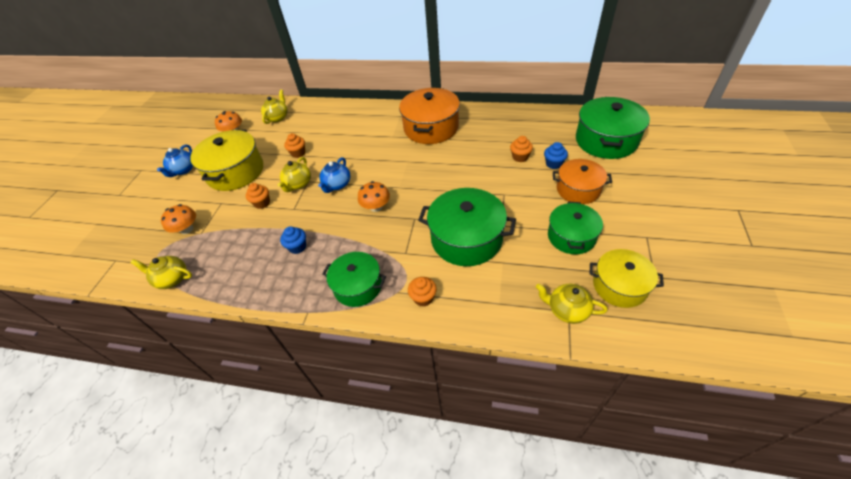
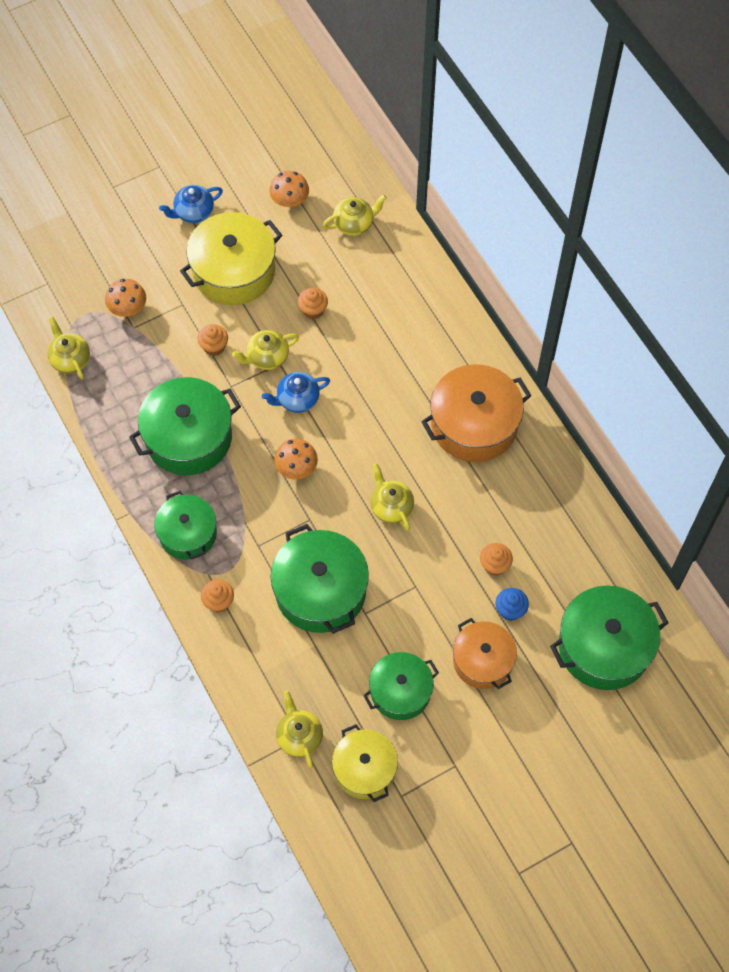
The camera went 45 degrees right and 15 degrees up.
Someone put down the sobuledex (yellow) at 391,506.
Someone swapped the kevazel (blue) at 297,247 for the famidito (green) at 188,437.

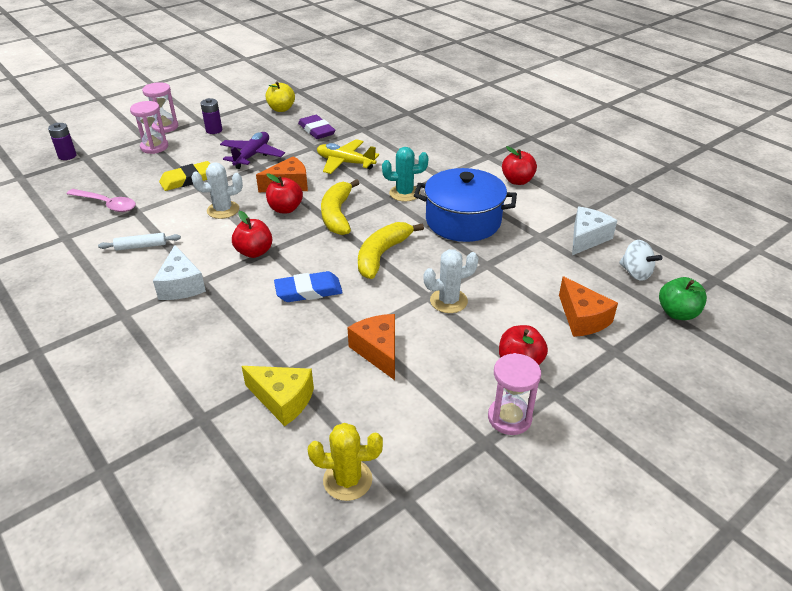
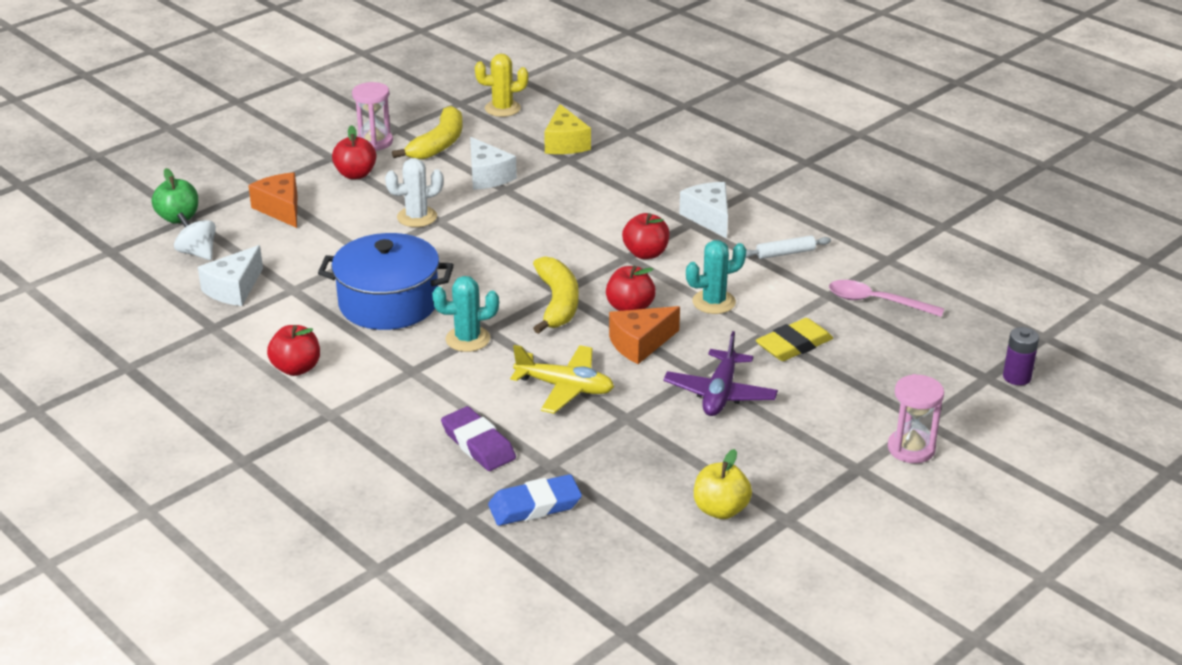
The camera went 175 degrees right and 5 degrees down.
Someone took away the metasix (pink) at 154,147.
Someone took away the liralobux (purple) at 214,130.
Someone carried the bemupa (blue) from 308,291 to 535,506.
Someone carried the bemupa (purple) from 316,130 to 478,444.
Someone carried the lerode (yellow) from 382,255 to 438,144.
Someone repainted the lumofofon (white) at 223,210, which became the lumofofon (turquoise) at 714,302.
Someone repainted the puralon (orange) at 378,351, which became the puralon (white) at 487,176.
Someone rotated the puralon (yellow) at 283,400 by 120 degrees counterclockwise.

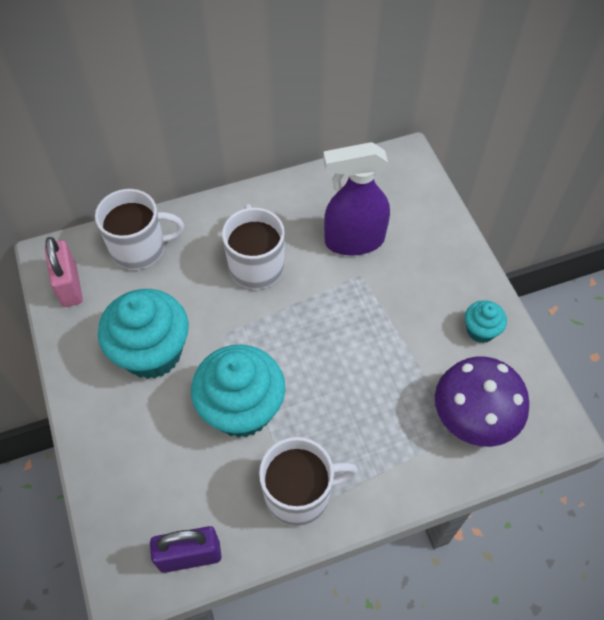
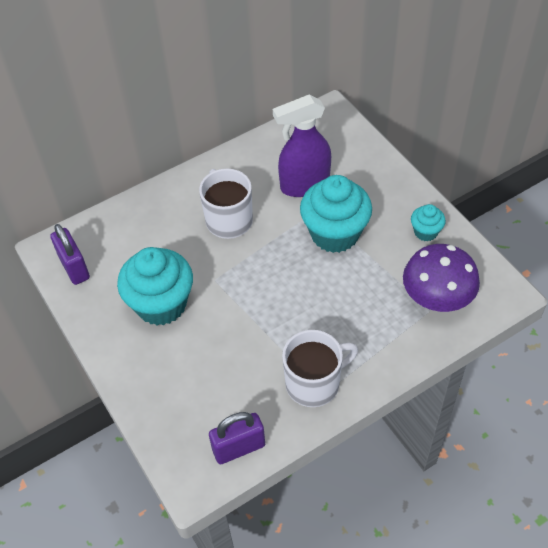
The camera went 10 degrees left and 5 degrees down.
Someone took away the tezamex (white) at 140,248.
Someone carried the kevazel (turquoise) from 242,409 to 335,234.
Someone repainted the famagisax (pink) at 69,285, which became the famagisax (purple) at 74,267.

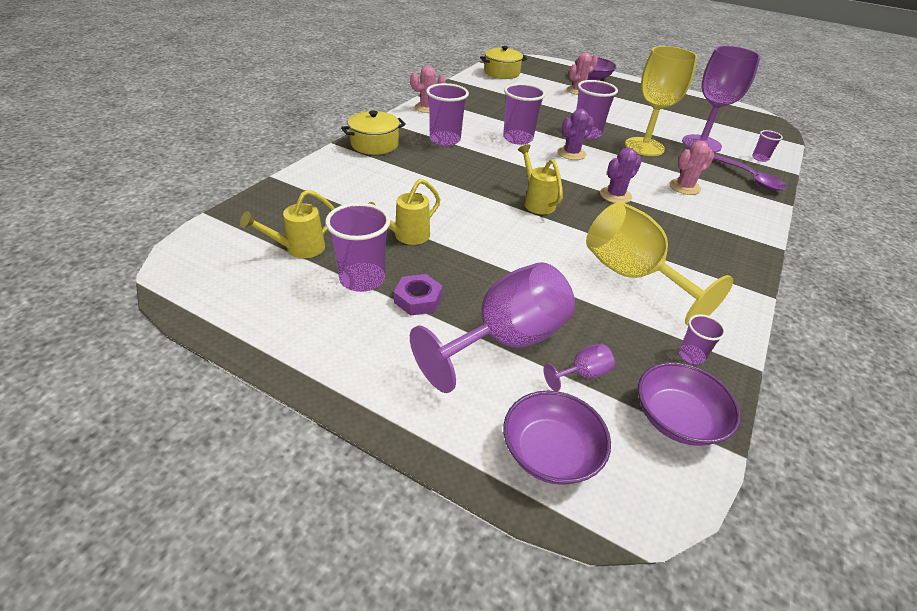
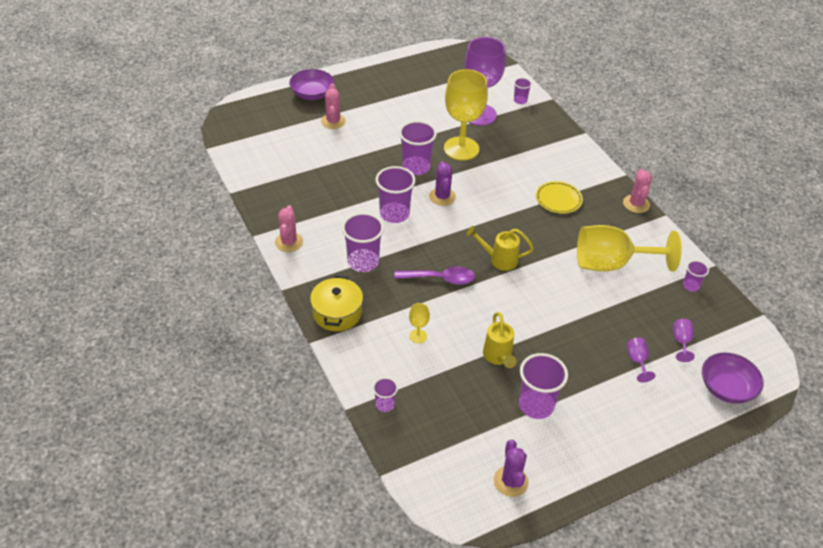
The camera went 55 degrees left and 5 degrees up.
Someone took away the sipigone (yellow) at 298,249.
Someone took away the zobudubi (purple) at 418,299.
Someone took away the famidito (yellow) at 502,73.
Someone took away the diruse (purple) at 677,419.
Someone put down the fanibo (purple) at 385,404.
Someone put down the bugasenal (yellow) at 418,336.
Someone put down the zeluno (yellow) at 558,199.
Someone carried the lumofofon (purple) from 615,195 to 510,481.
Someone carried the lumofofon (pink) from 684,187 to 636,204.
Someone carried the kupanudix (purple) from 751,179 to 440,279.
Someone scaled the bugasenal (purple) at 505,341 by 0.41.

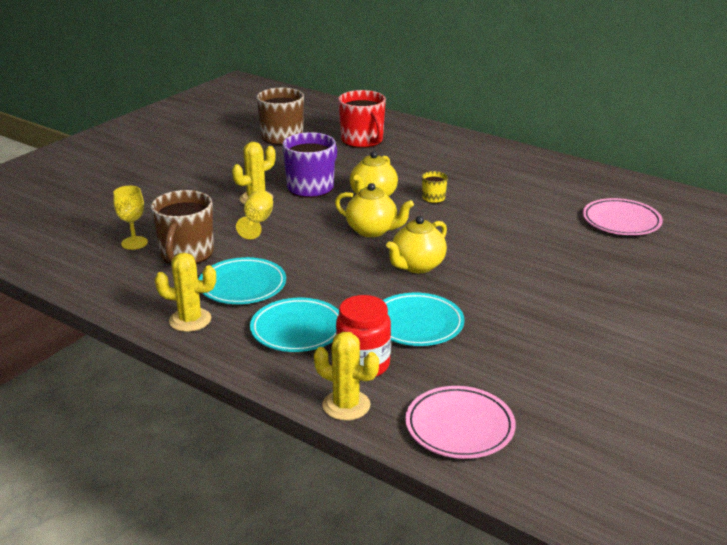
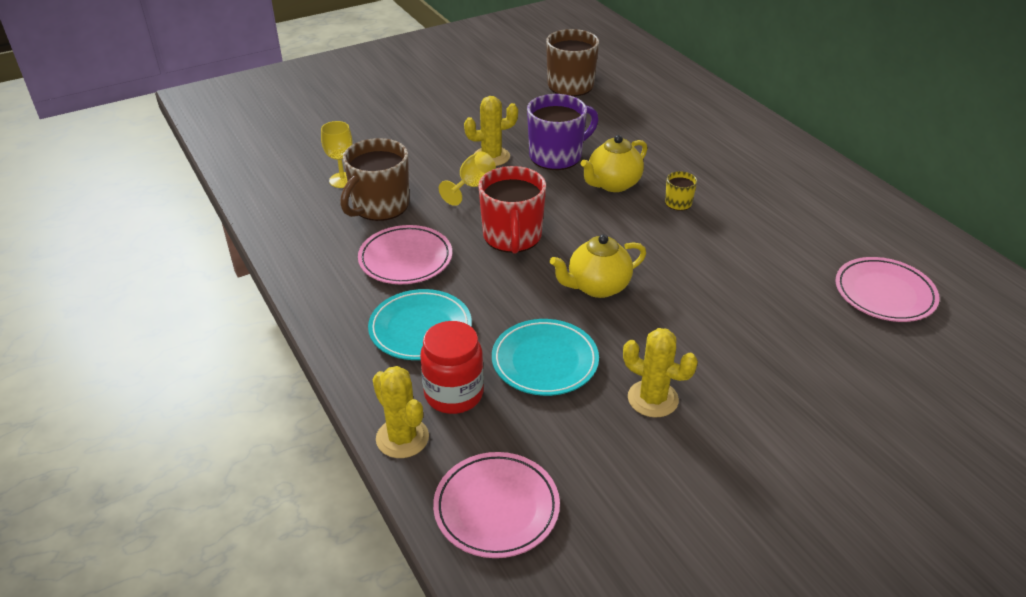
The camera went 25 degrees right and 10 degrees up.
Someone took away the sobuledex (yellow) at 372,230.
Someone carried the lumofofon (yellow) from 190,320 to 652,399.
Someone carried the tezamex (red) from 362,141 to 512,237.
Someone repainted the zeluno (turquoise) at 242,285, which became the zeluno (pink) at 405,259.

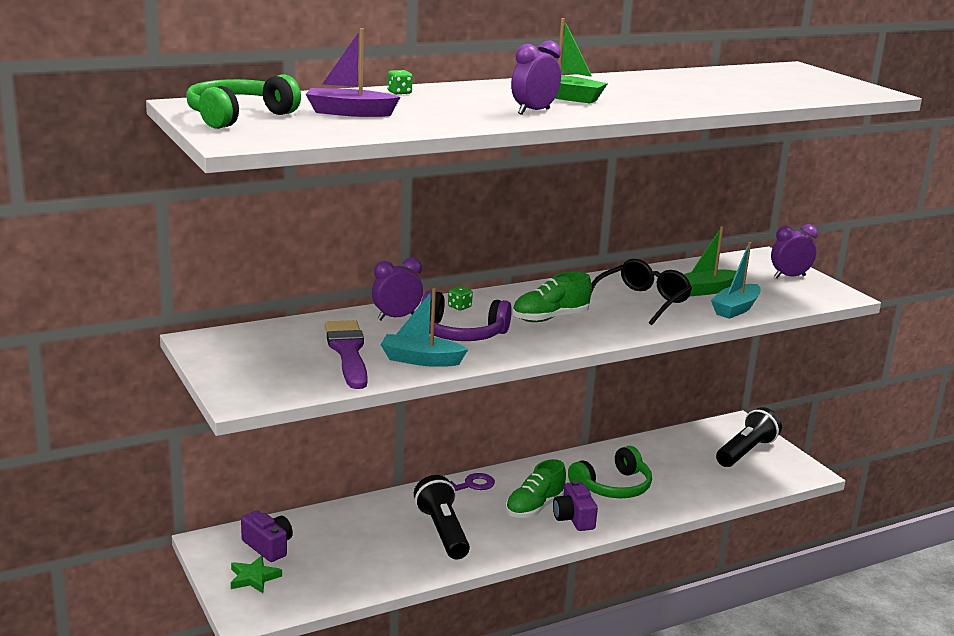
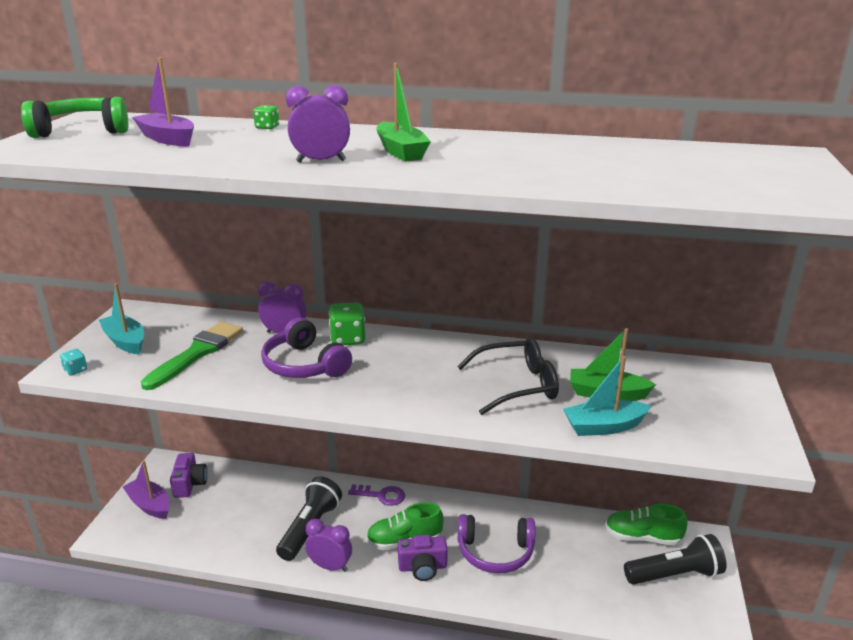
The camera went 40 degrees right and 5 degrees up.
Someone put down the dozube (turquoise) at 75,370.
Someone carried the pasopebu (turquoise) from 421,360 to 125,341.
Someone carried the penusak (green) from 550,318 to 642,537.
Someone carried the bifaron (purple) from 789,277 to 330,566.
Someone swapped the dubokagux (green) at 254,578 for the pasopebu (purple) at 150,505.
Someone repainted the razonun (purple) at 348,352, which became the razonun (green) at 197,353.
Someone repainted the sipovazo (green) at 613,487, which became the sipovazo (purple) at 495,552.
Someone rotated the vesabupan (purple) at 573,518 by 120 degrees counterclockwise.
Someone scaled the dozube (green) at 459,307 by 1.88.

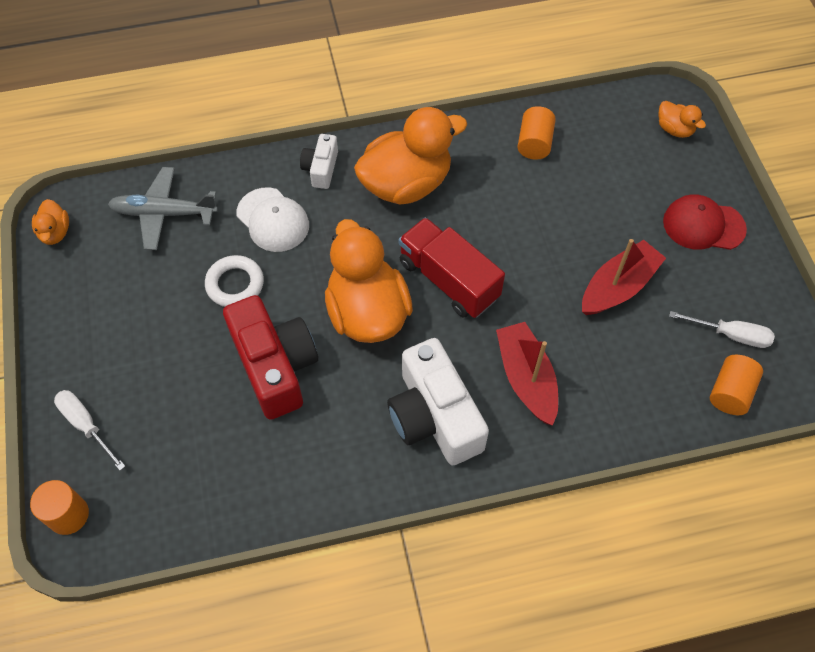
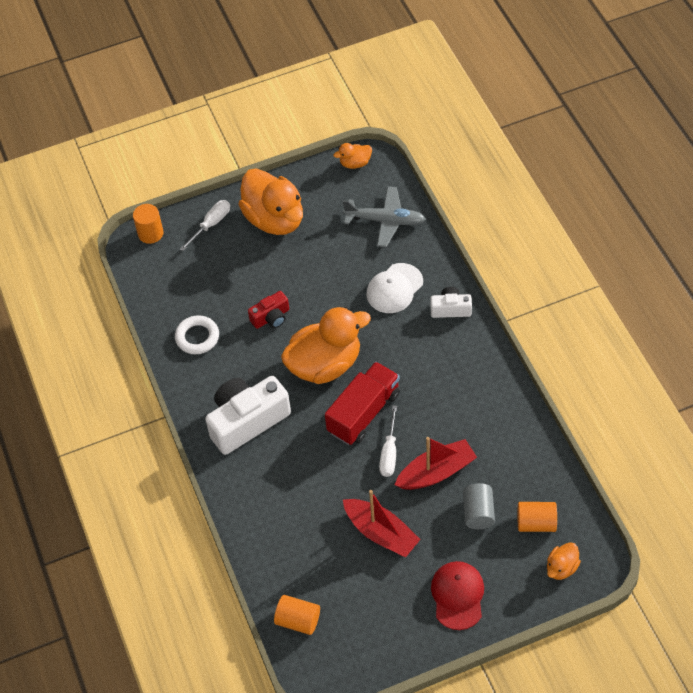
The camera went 85 degrees right and 5 degrees down.
Someone put down the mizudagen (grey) at 478,513.
Someone carried the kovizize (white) from 235,284 to 197,337.
Someone carried the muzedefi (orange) from 406,184 to 275,219.
Someone carried the pasopebu (red) from 526,378 to 436,472.
Someone carried the mizudagen (orange) from 534,143 to 536,523.
Someone carried the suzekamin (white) from 730,335 to 389,452.
Someone rotated the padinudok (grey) at 164,213 by 105 degrees clockwise.
Someone scaled the vesabupan (red) at 275,366 by 0.51.

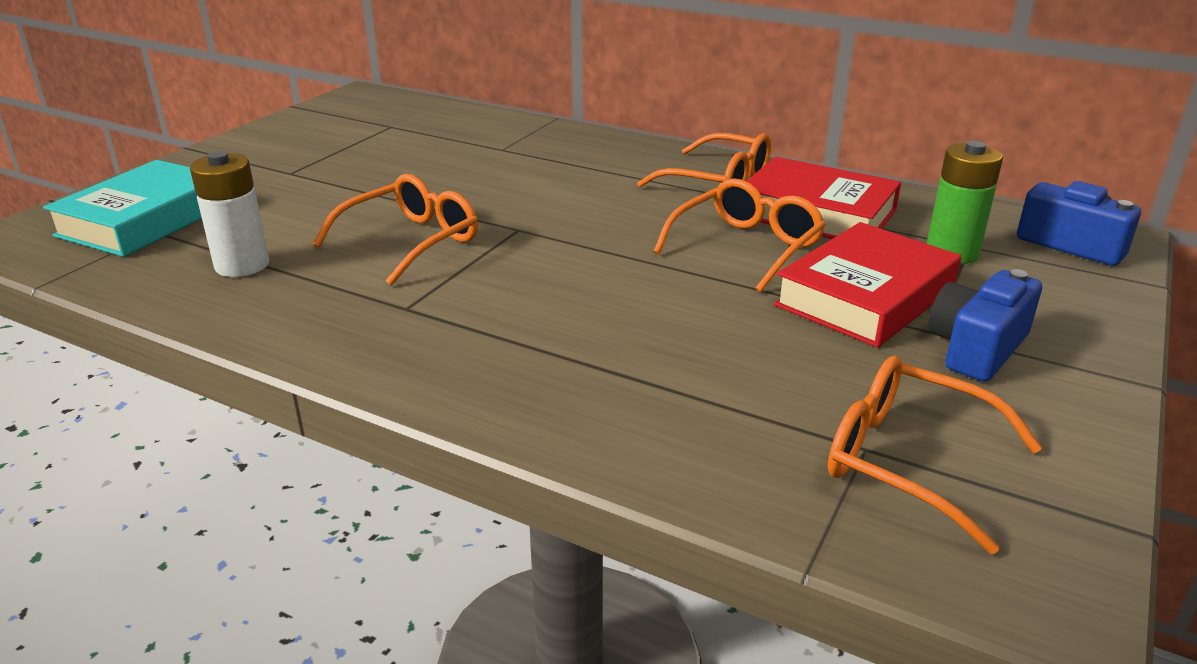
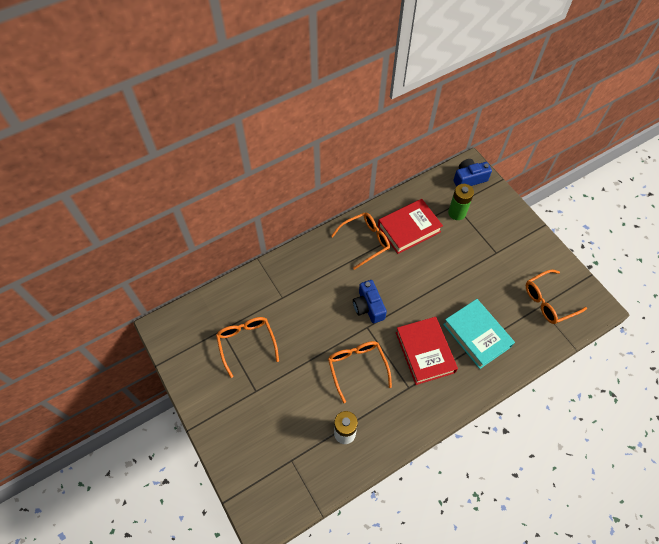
The camera went 60 degrees left and 30 degrees up.
Someone carried the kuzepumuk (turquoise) from 145,219 to 476,335.
Someone carried the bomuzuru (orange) from 746,247 to 246,343.
Someone carried the kuzepumuk (red) from 865,296 to 425,352.
Someone carried the vesabupan (blue) from 976,348 to 368,307.

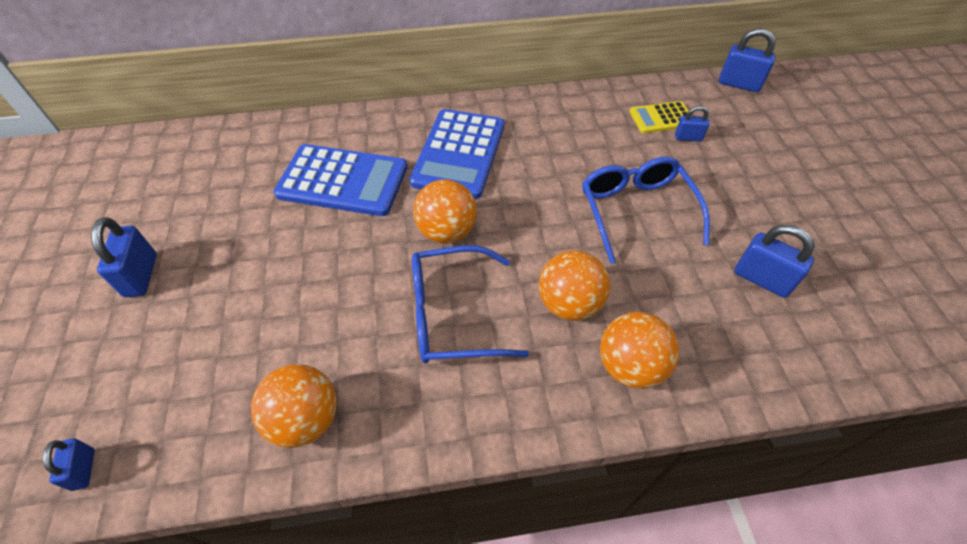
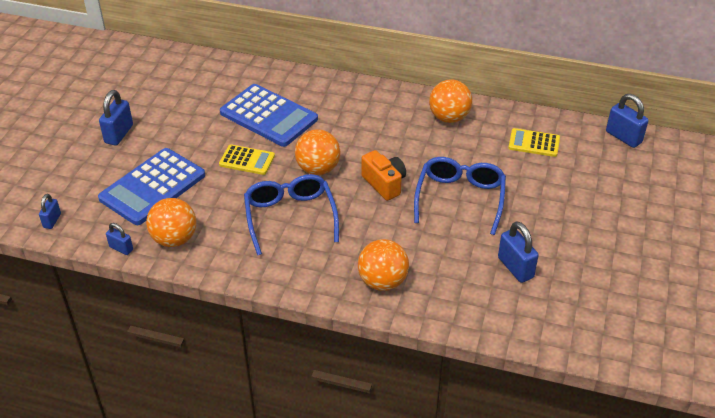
The camera went 25 degrees right and 10 degrees down.
Someone put down the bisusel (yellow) at 247,160.
Someone put down the vesabupan (orange) at 384,184.
Someone carried the bisusel (blue) from 459,154 to 152,187.
Someone carried the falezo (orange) from 569,304 to 449,118.
Someone carried the famagisax (blue) from 688,137 to 121,248.
Someone rotated the bomuzuru (blue) at 452,315 by 60 degrees clockwise.

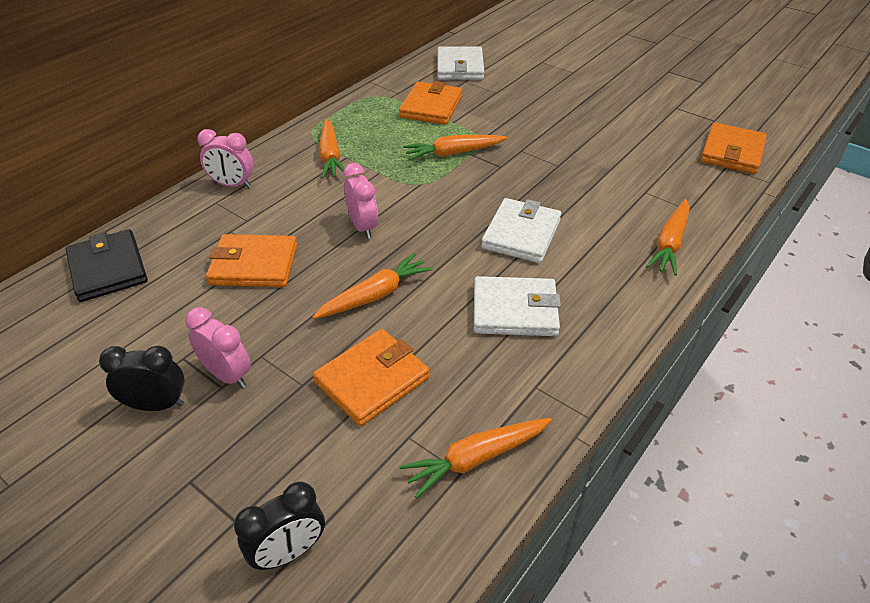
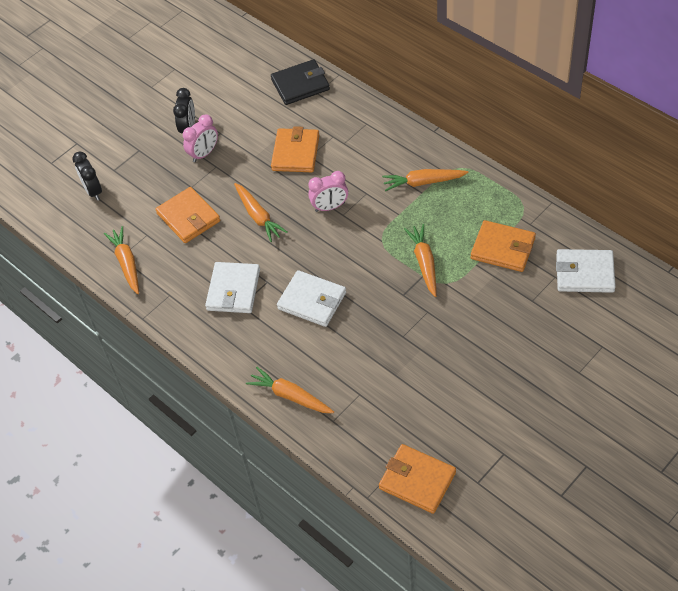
The camera went 100 degrees right and 10 degrees up.
Someone took away the bifaron (pink) at 232,185.

